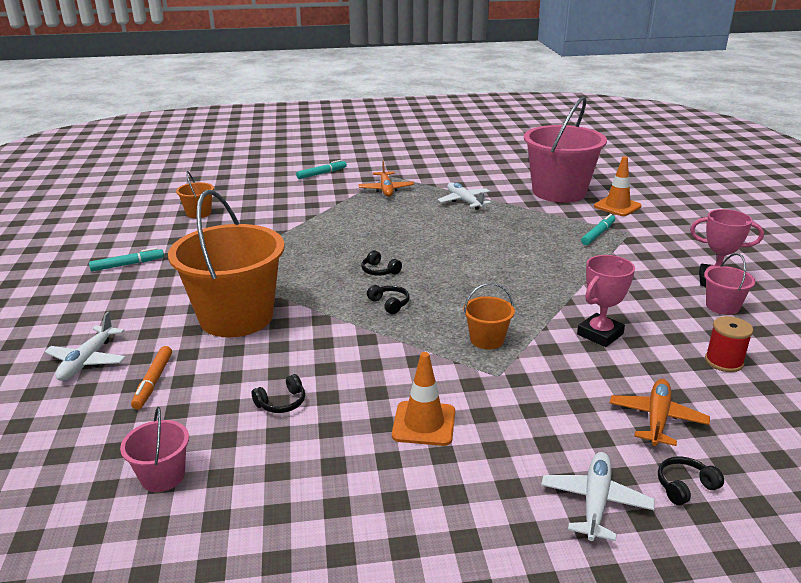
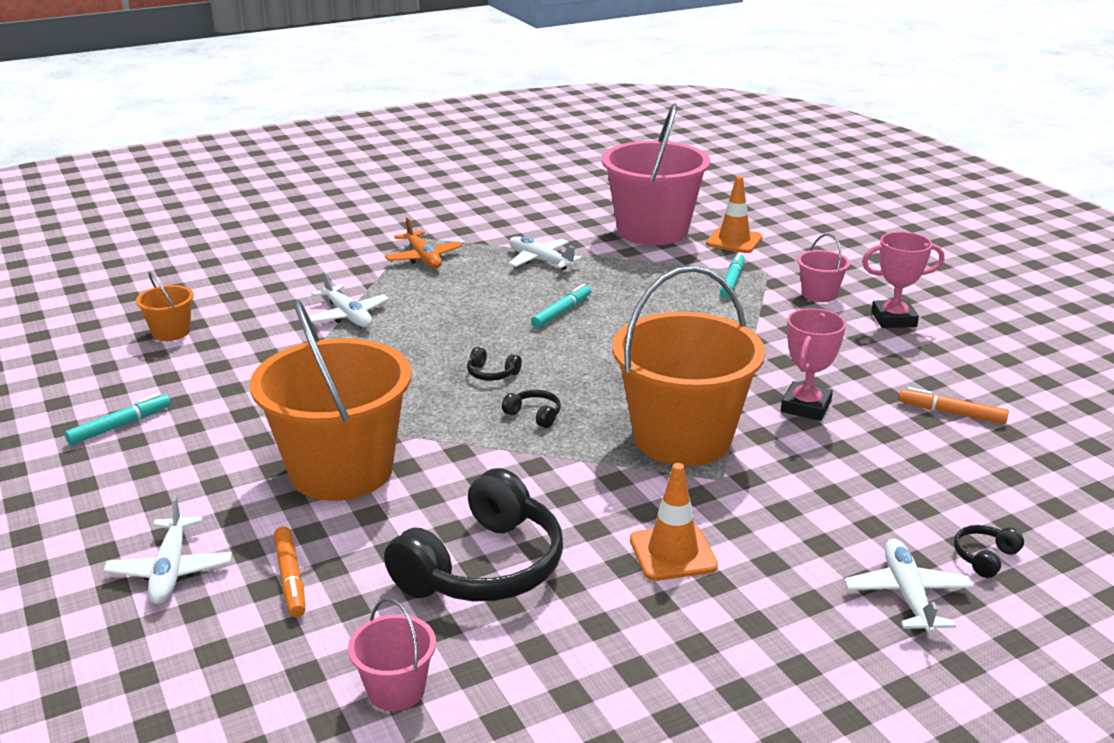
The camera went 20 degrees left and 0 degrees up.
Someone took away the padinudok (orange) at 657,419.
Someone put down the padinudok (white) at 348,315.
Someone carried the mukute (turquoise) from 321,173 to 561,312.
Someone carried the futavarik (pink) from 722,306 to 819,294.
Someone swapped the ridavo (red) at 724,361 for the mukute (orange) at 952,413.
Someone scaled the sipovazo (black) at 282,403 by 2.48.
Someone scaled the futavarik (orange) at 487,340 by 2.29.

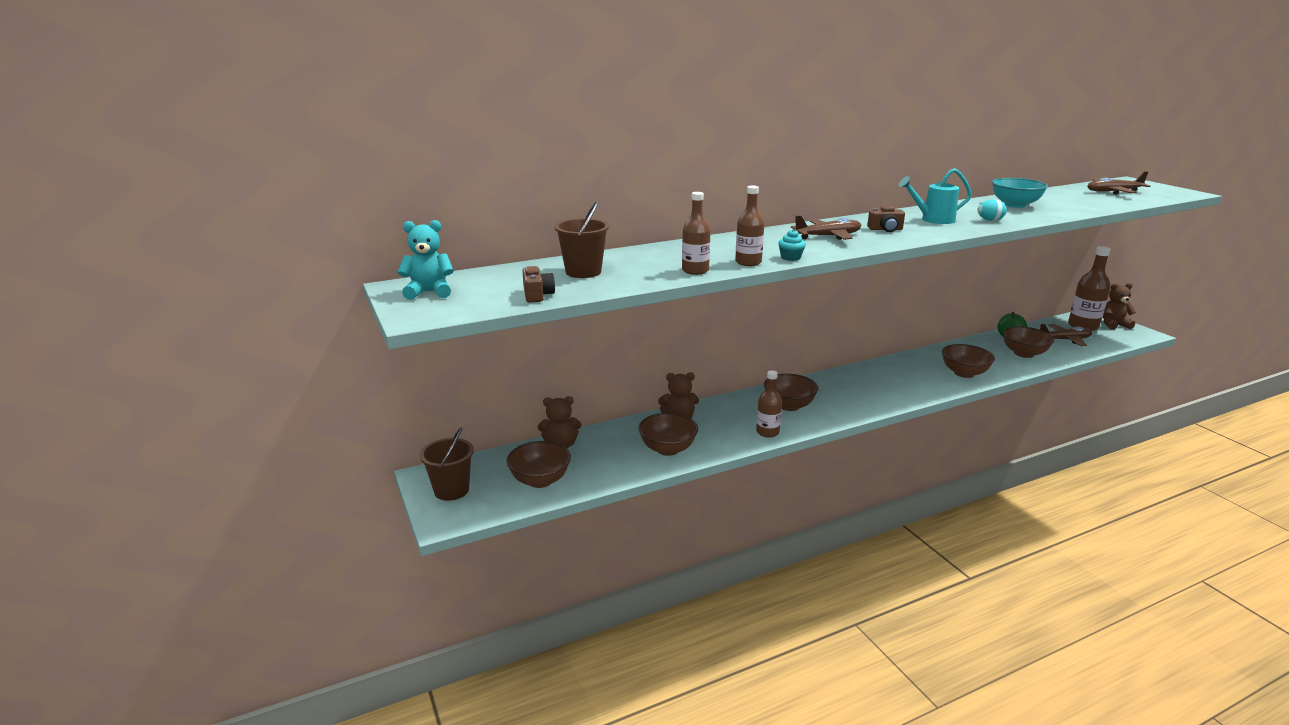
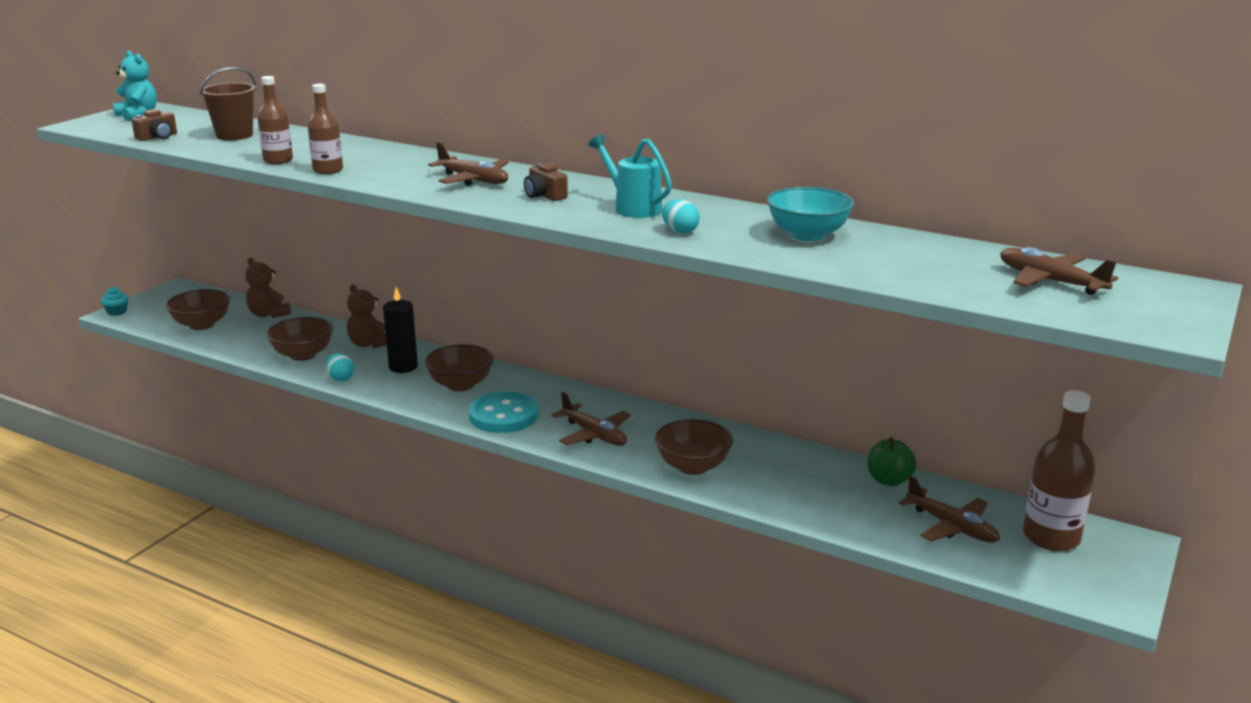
The camera went 55 degrees right and 0 degrees up.
Someone took away the futavarik (brown) at 451,490.
Someone took away the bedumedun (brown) at 767,432.
Someone took away the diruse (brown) at 1024,353.
Someone took away the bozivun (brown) at 1113,325.
Someone put down the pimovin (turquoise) at 340,378.
Someone put down the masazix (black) at 403,367.
Someone put down the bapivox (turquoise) at 503,415.
Someone put down the padinudok (brown) at 594,435.
Someone carried the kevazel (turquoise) from 790,258 to 117,312.

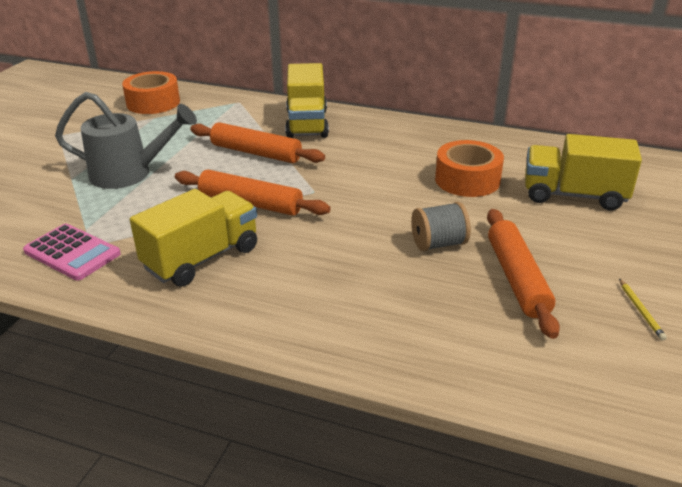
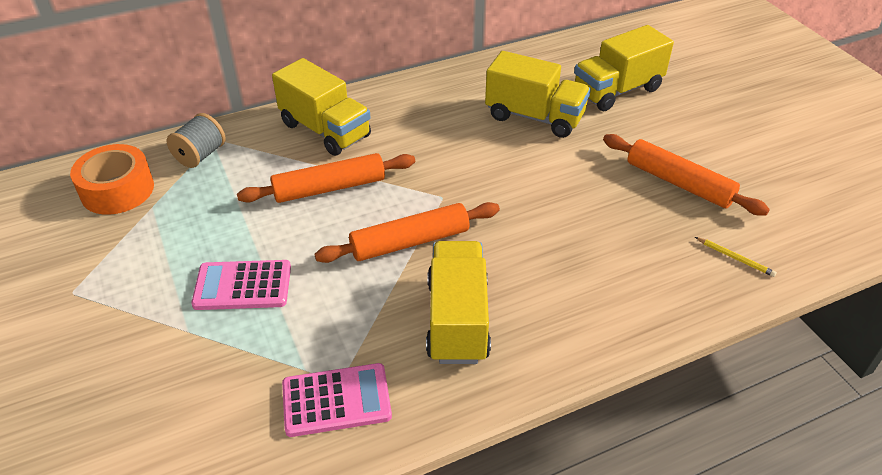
The camera went 45 degrees left and 10 degrees up.
Someone carried the ridavo (grey) from 438,244 to 200,155.
Someone carried the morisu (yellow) from 641,310 to 735,258.
Someone swapped the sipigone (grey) at 129,174 for the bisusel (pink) at 243,286.
Someone swapped the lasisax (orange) at 467,180 for the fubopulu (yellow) at 534,117.

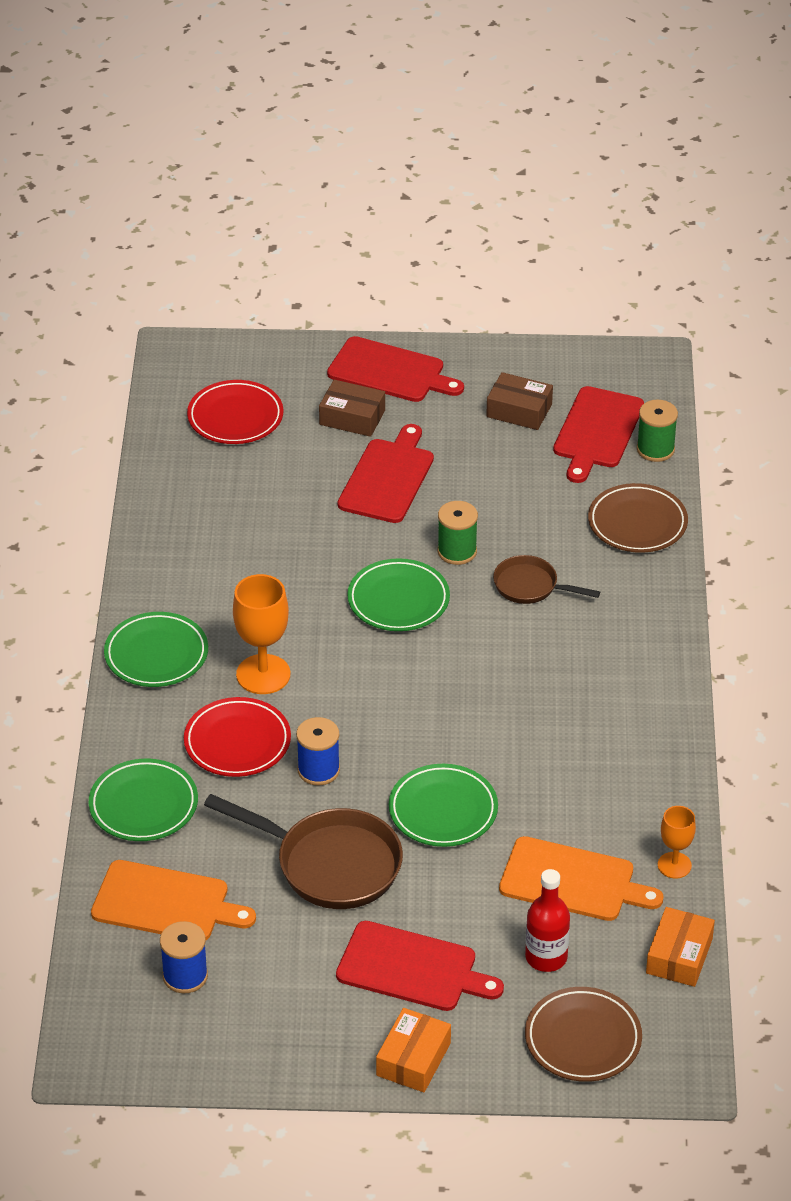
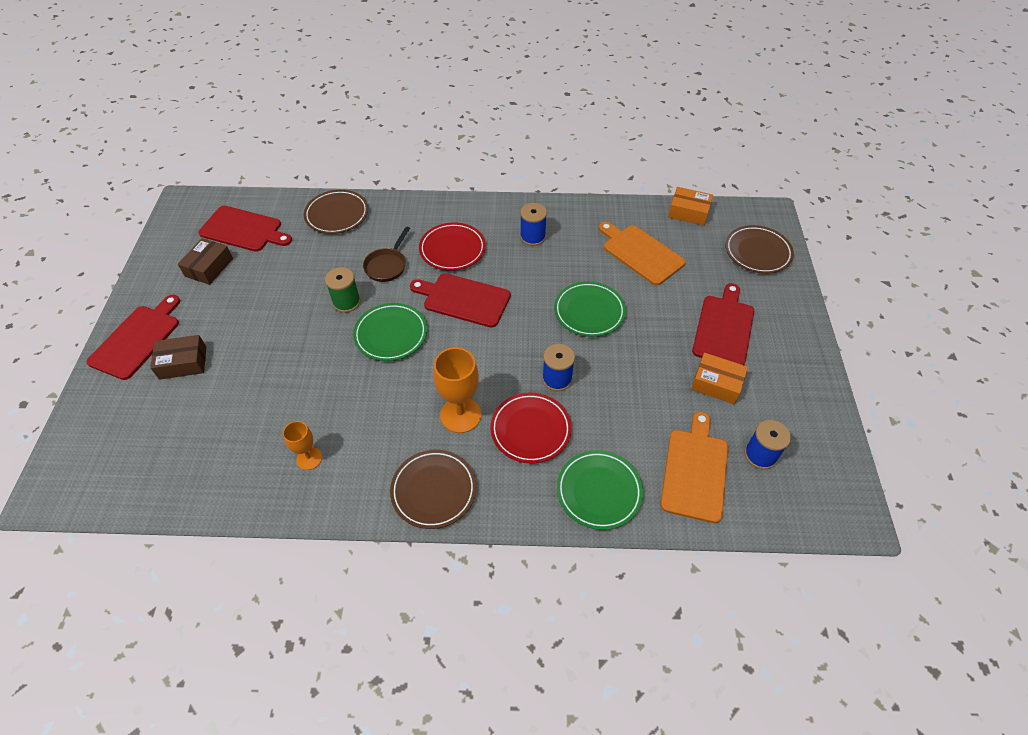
The camera went 90 degrees left and 10 degrees up.
Someone took away the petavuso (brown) at 330,864.
Someone took away the bedumedun (red) at 546,957.
Someone took away the ridavo (green) at 655,449.
Someone put down the ridavo (blue) at 532,237.
Someone carried the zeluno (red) from 235,417 to 452,249.
Someone carried the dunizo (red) from 388,478 to 463,299.
Someone carried the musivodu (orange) from 413,1059 to 716,384.
Someone carried the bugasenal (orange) from 674,865 to 309,458.
Someone repainted the zeluno (green) at 156,654, which became the zeluno (brown) at 433,490.
Someone rotated the musivodu (brown) at 352,417 by 60 degrees clockwise.
Someone rotated the dunizo (orange) at 572,881 by 60 degrees counterclockwise.

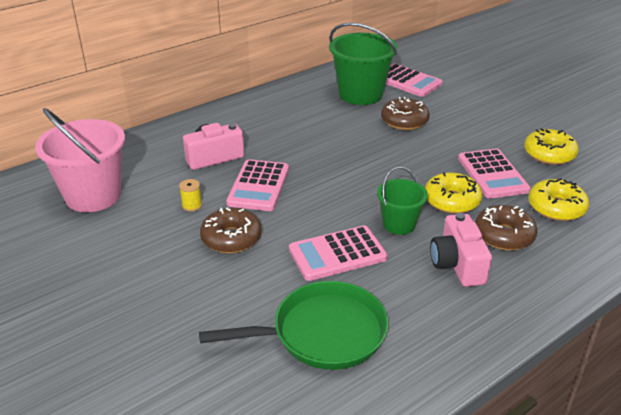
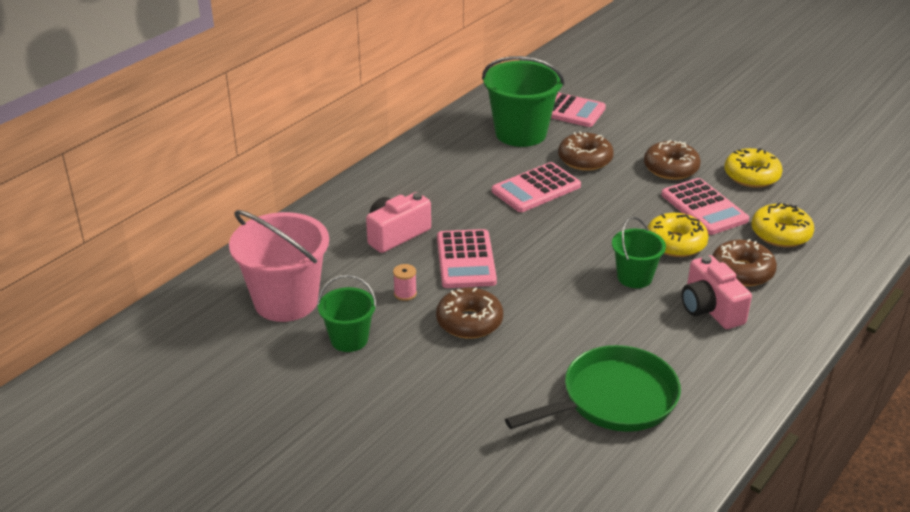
The camera went 15 degrees left and 0 degrees up.
Someone put down the futavarik (green) at 349,339.
Someone put down the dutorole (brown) at 671,168.
Someone carried the bisusel (pink) from 337,254 to 536,188.
Someone repainted the ridavo (yellow) at 192,205, which became the ridavo (pink) at 405,293.

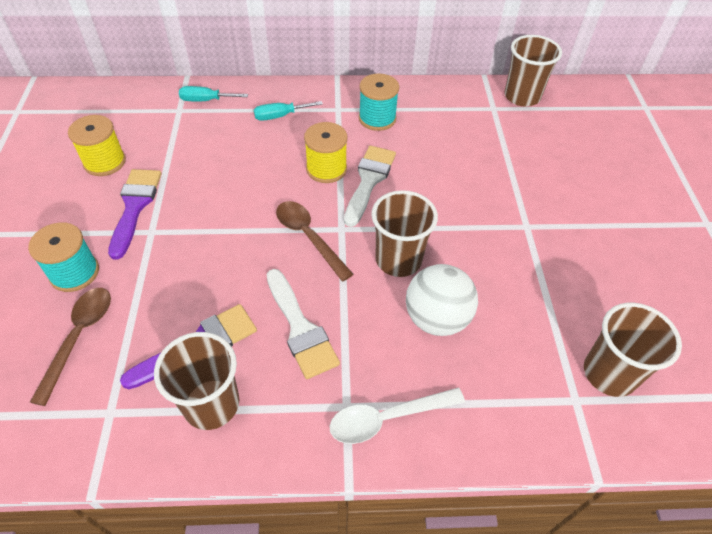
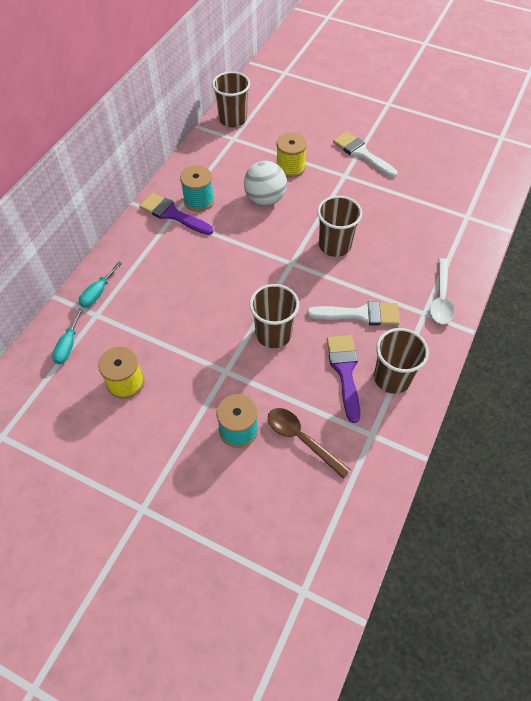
The camera went 60 degrees left and 5 degrees up.
Someone took away the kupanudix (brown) at 308,237.
Someone carried the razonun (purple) from 135,206 to 172,214.
Someone carried the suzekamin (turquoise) from 280,116 to 68,346.
Someone carried the ridavo (yellow) from 326,169 to 290,167.
Someone carried the razonun (white) from 369,181 to 362,154.
Someone carried the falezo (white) from 436,318 to 265,199.
Someone carried the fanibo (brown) from 609,373 to 273,334.

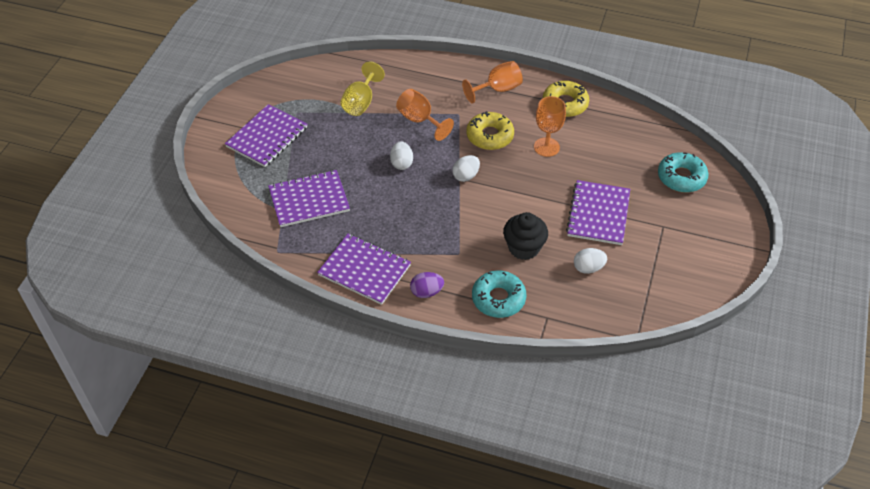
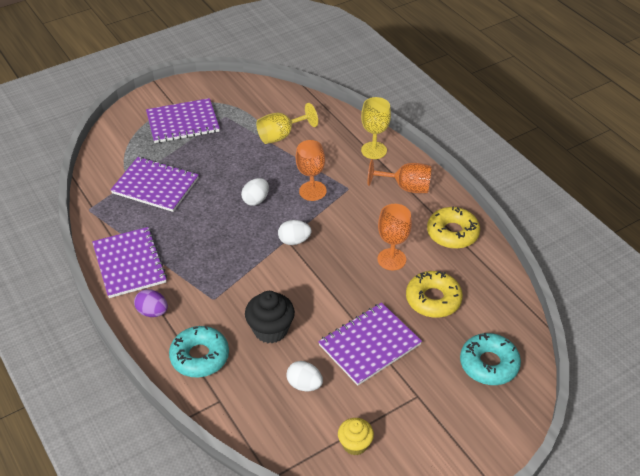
The camera went 40 degrees right and 5 degrees down.
Someone put down the kevazel (yellow) at 355,444.
Someone put down the bugasenal (yellow) at 374,150.
Someone carried the dutorole (yellow) from 490,136 to 433,299.

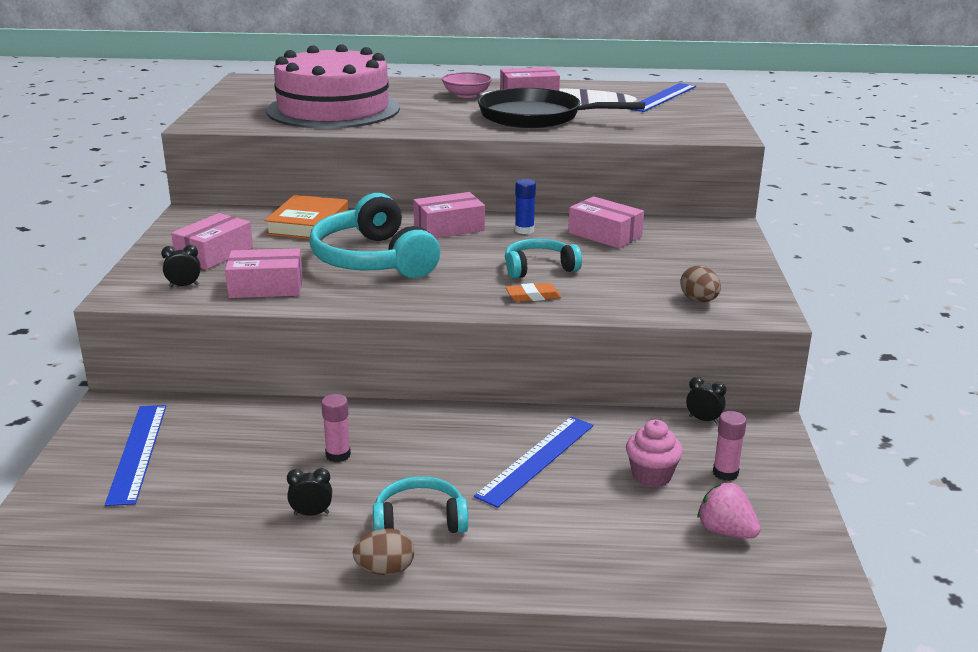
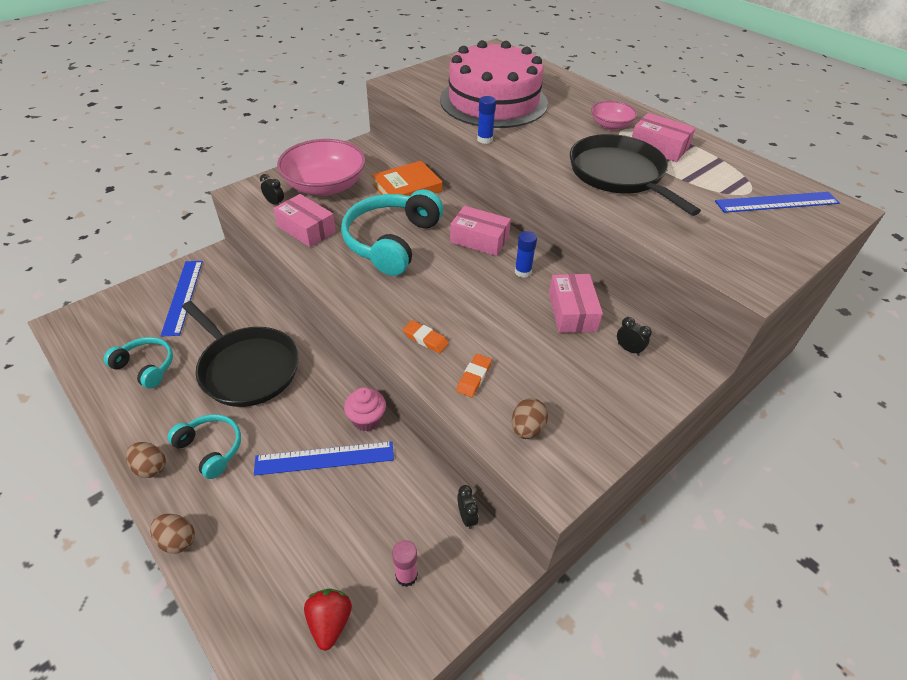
The camera went 45 degrees right and 20 degrees up.
Someone put down the pimovin (brown) at 177,540.
Someone put down the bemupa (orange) at 474,377.
Someone put down the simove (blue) at 485,139.
Someone carried the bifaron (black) from 311,513 to 628,349.
Someone carried the sipovazo (turquoise) from 539,268 to 146,366.
Someone carried the kevazel (pink) from 651,476 to 367,420.
Someone swapped the musivodu (pink) at 214,254 for the diruse (pink) at 325,186.
Someone swapped the simove (pink) at 338,455 for the petavuso (black) at 247,368.
Someone repainted the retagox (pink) at 725,531, which became the retagox (red) at 330,622.
Someone rotated the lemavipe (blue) at 137,452 by 45 degrees counterclockwise.

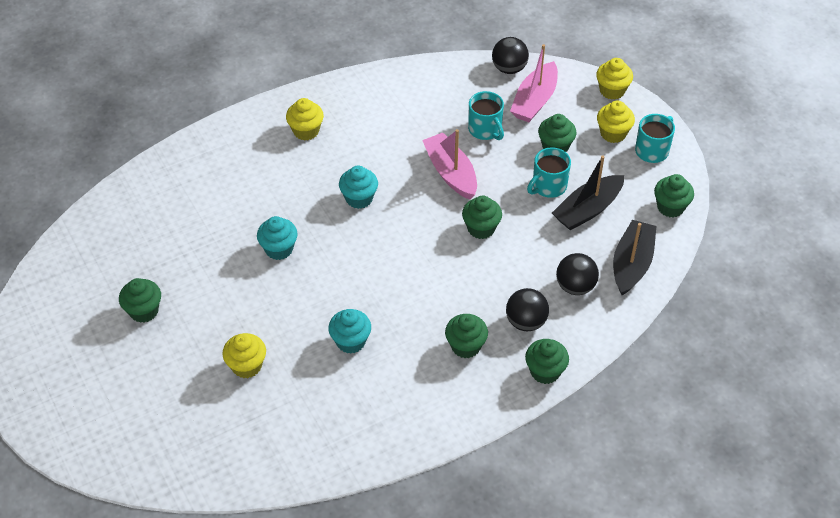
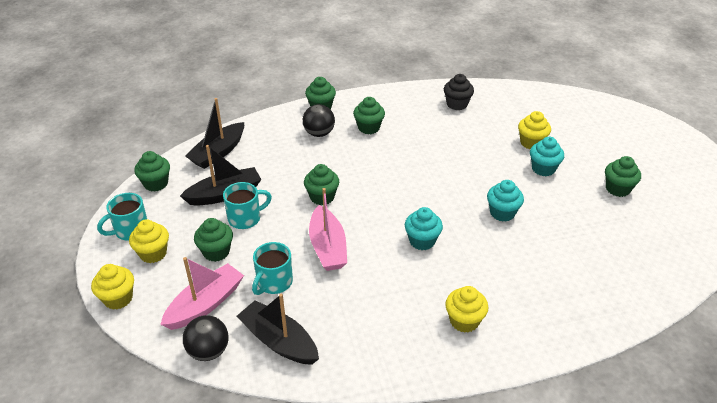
The camera went 165 degrees left and 10 degrees down.
Someone took away the falezo (black) at 575,286.
Someone put down the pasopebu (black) at 278,341.
Someone put down the kevazel (black) at 457,104.
Someone carried the kevazel (turquoise) from 350,341 to 543,169.
Someone rotated the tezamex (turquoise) at 485,130 by 135 degrees counterclockwise.

